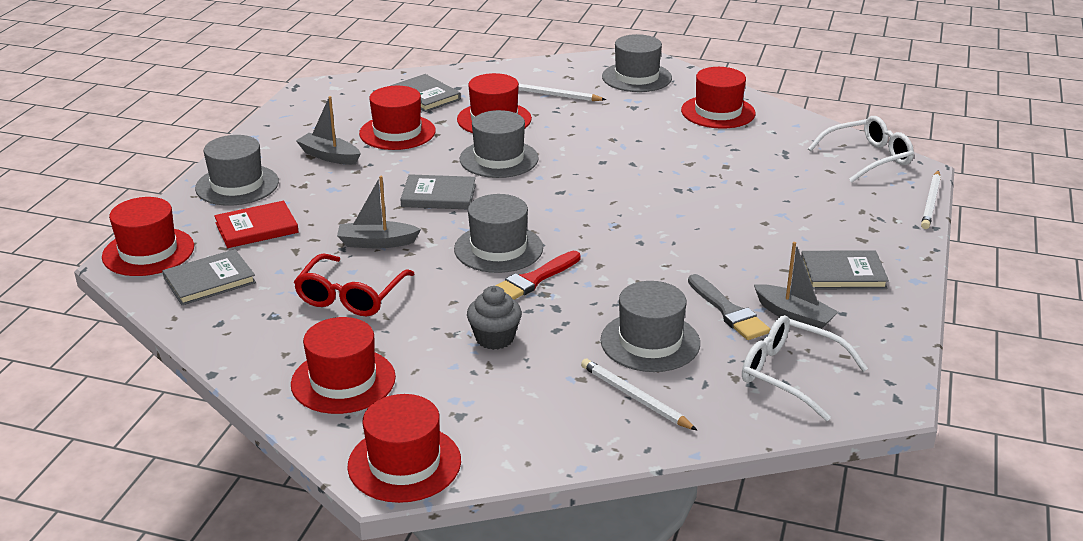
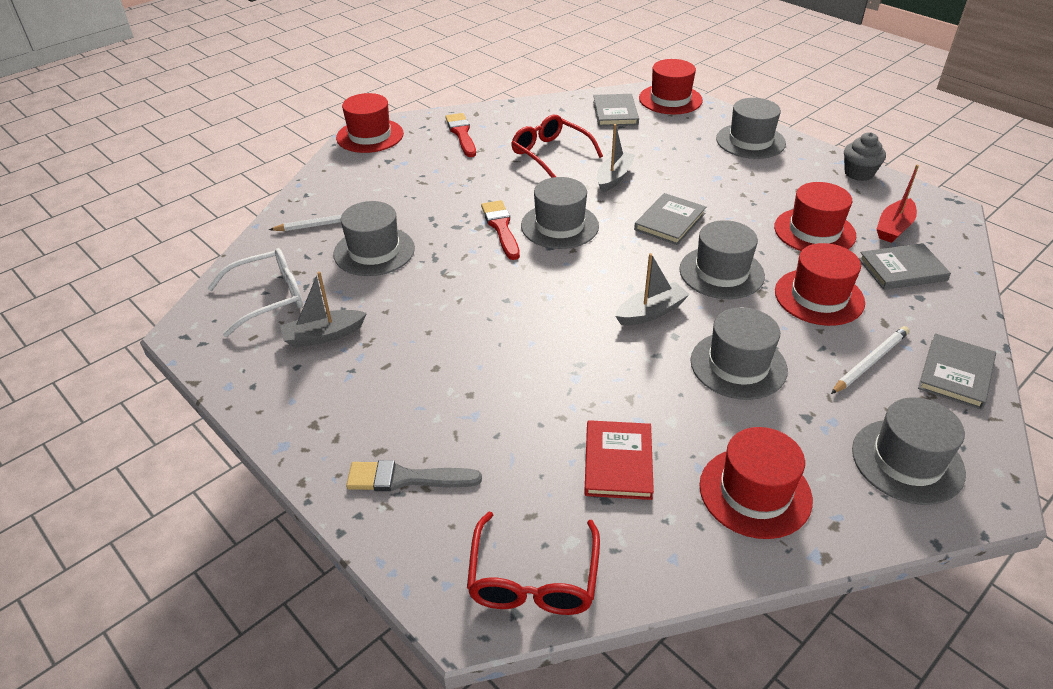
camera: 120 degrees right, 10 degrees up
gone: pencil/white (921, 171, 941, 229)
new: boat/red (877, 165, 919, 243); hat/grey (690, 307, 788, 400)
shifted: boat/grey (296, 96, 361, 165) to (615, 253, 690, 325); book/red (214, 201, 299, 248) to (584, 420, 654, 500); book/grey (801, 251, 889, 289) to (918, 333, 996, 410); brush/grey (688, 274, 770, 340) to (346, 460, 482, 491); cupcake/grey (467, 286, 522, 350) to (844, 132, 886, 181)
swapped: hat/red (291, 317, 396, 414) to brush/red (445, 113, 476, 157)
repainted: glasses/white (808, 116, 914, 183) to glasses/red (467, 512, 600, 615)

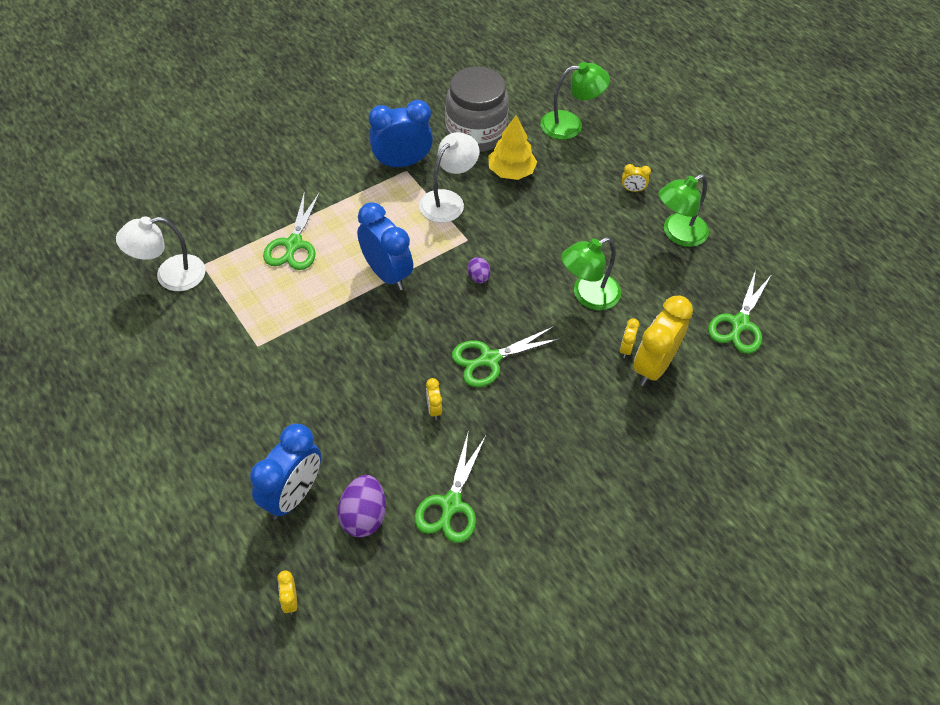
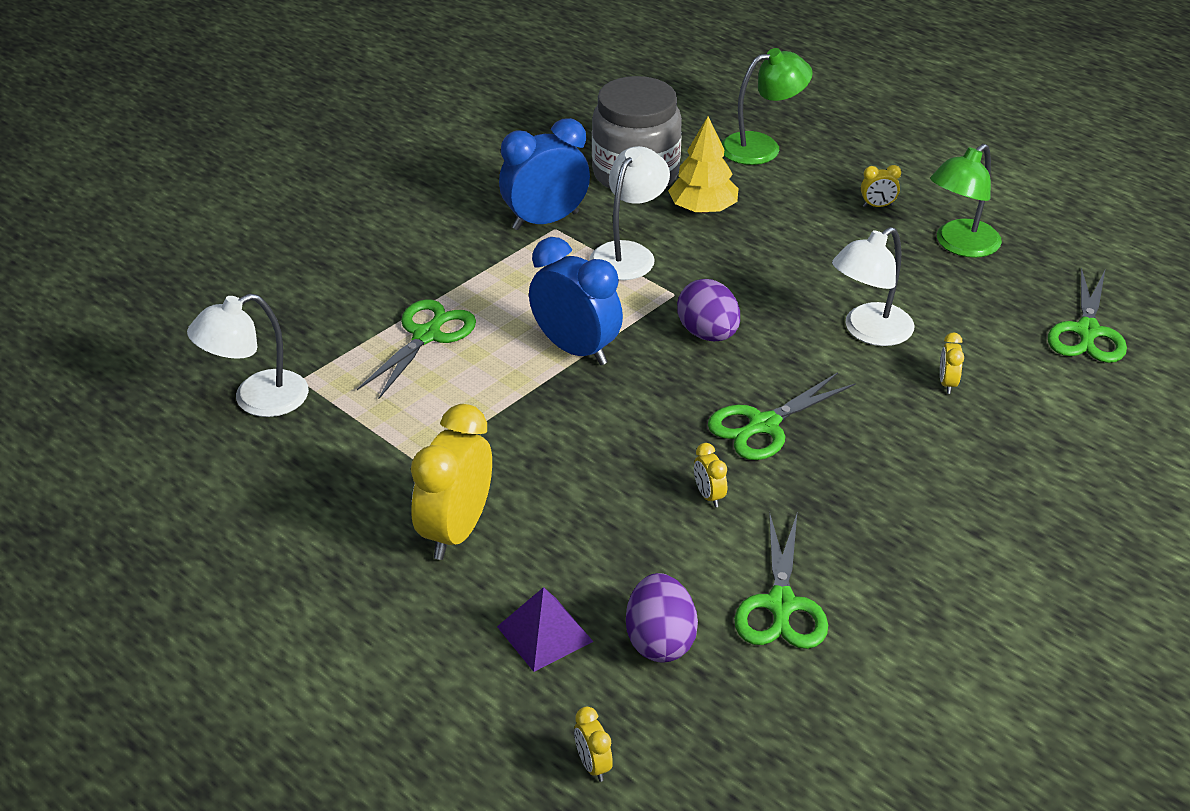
camera: 10 degrees left, 15 degrees down
shifted: clock/yellow (633, 296, 693, 386) to (411, 404, 492, 560)
swapped: clock/blue (250, 424, 321, 519) to pyramid/purple (497, 587, 594, 672)
repainted: lamp/green (561, 237, 621, 310) to lamp/white (832, 227, 915, 346)
rotated: scissors/green (263, 191, 320, 270) = (357, 299, 476, 400) 150 degrees counterclockwise
scaled: egg/purple (468, 257, 490, 283) = (677, 279, 740, 341) x1.77

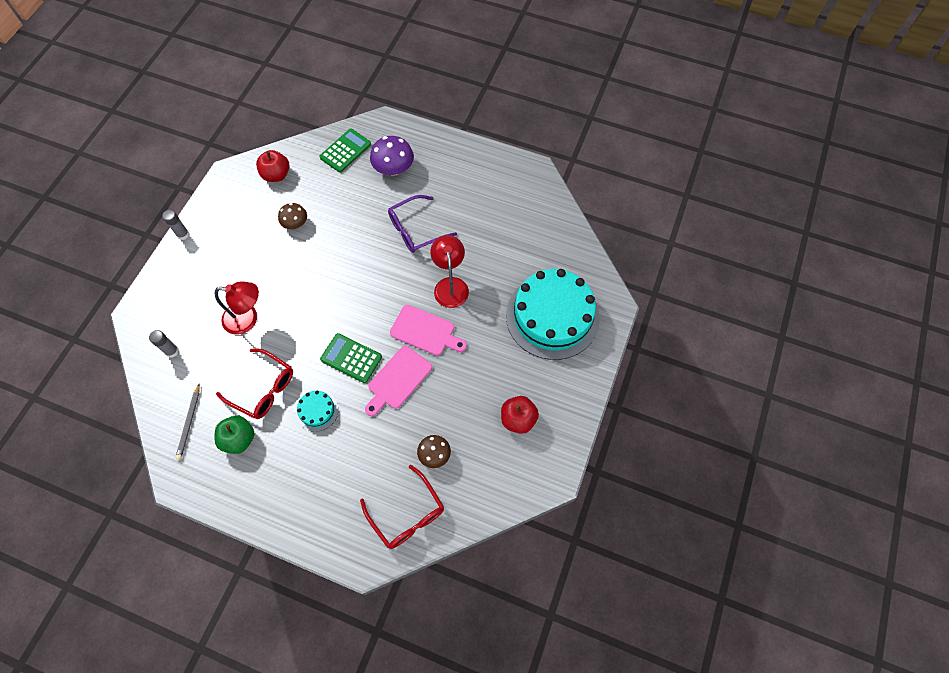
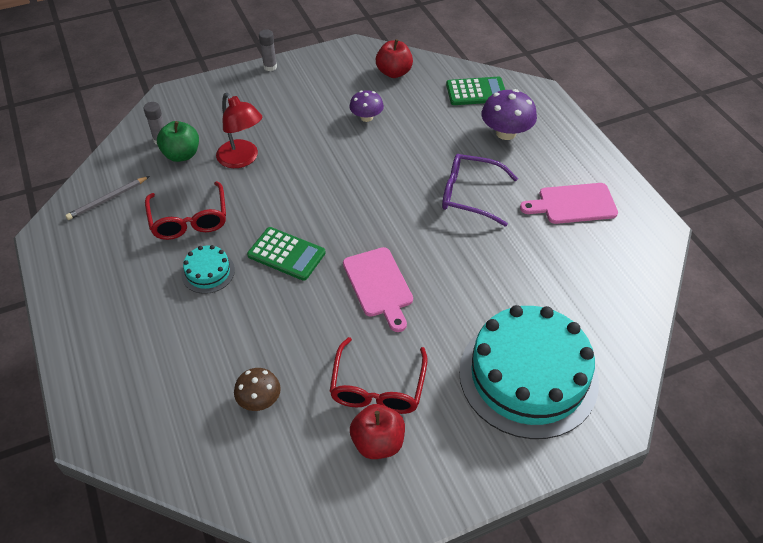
camera: 45 degrees right, 15 degrees down
gone: lamp/red (430, 235, 469, 308)
shifted: cutting board/pink (365, 346, 432, 416) to (520, 183, 618, 224); apple/green (215, 415, 254, 454) to (157, 121, 199, 162); glasses/red (360, 465, 444, 549) to (329, 337, 428, 414)
repainted: mushroom/brown (278, 203, 307, 229) to mushroom/purple (349, 90, 384, 122)
rotated: calculator/green (320, 333, 382, 383) = (247, 227, 326, 281) 135 degrees clockwise

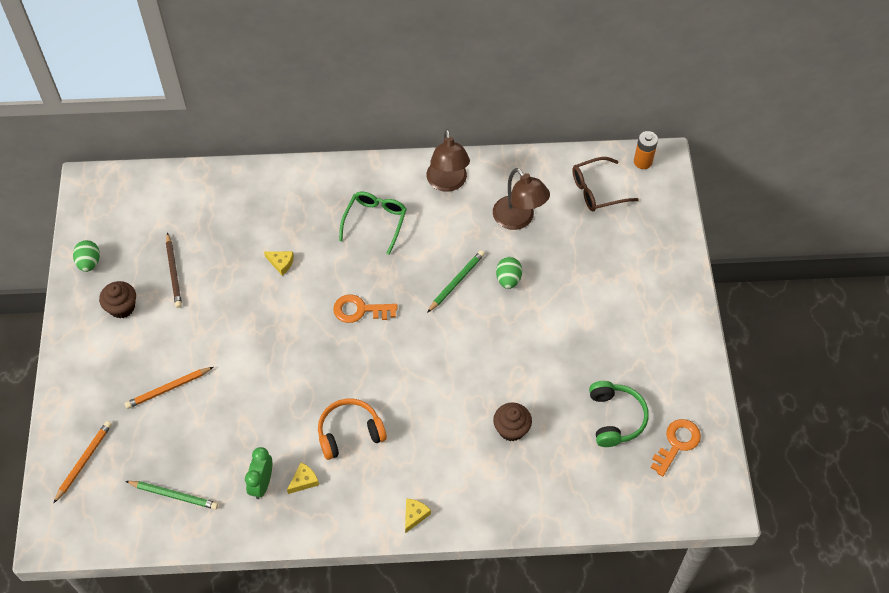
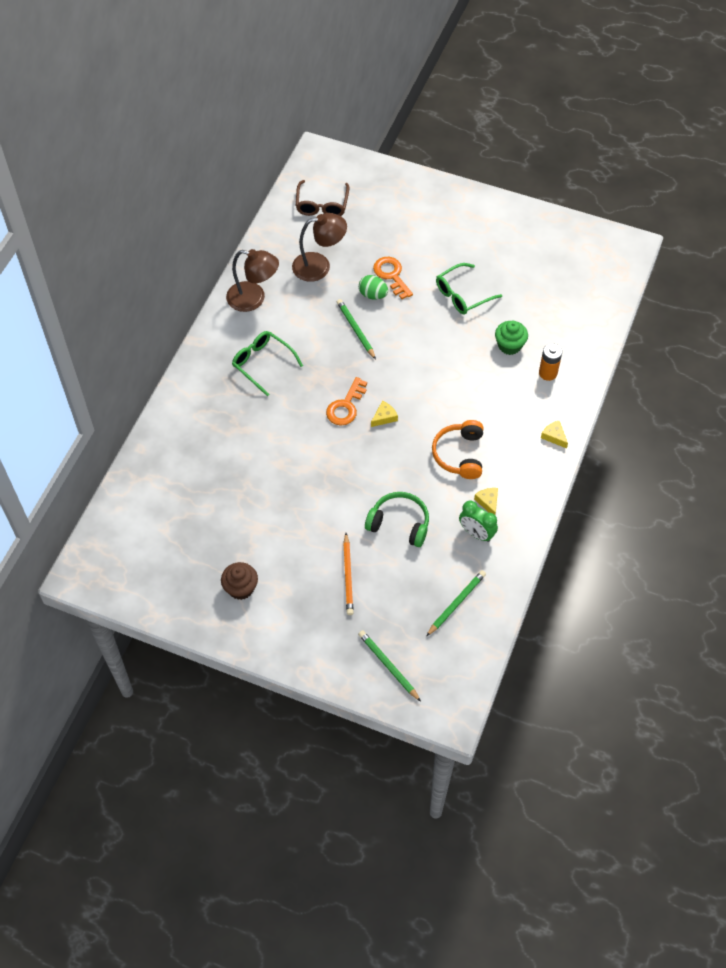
camera: 65 degrees left, 0 degrees up
gone: pencil/brown (166, 233, 182, 308); egg/green (73, 240, 100, 272)
new: glasses/green (436, 263, 502, 314)
shifted: battery/orange (634, 131, 658, 169) to (539, 343, 562, 381); cheese/yellow (264, 251, 294, 275) to (371, 401, 398, 427); headphones/green (589, 381, 649, 447) to (365, 492, 429, 547); key/orange (650, 419, 701, 476) to (373, 257, 413, 299)
repainted: cupcake/brown (493, 403, 532, 441) to cupcake/green (495, 321, 528, 355); pencil/orange (54, 421, 112, 503) to pencil/green (358, 630, 421, 702)

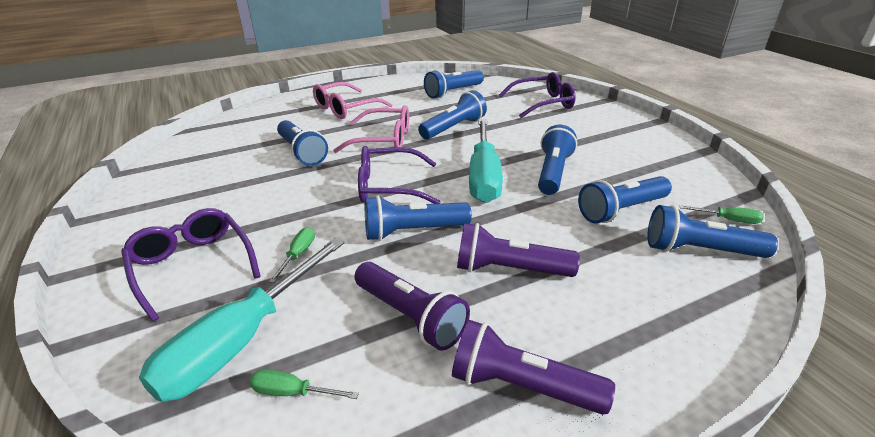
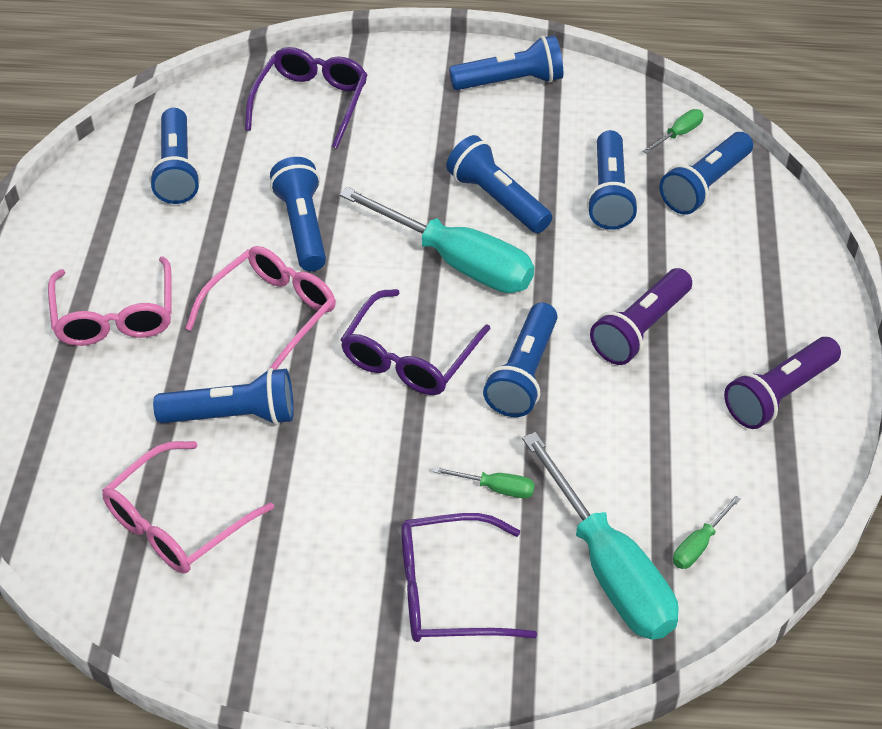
camera: 60 degrees left, 15 degrees up
gone: flashlight/purple (354, 262, 470, 351)
new: flashlight/blue (449, 35, 563, 90); glasses/pink (102, 441, 274, 574)
rotated: screwdriver/green (269, 227, 315, 283) = (433, 467, 535, 498) 150 degrees clockwise

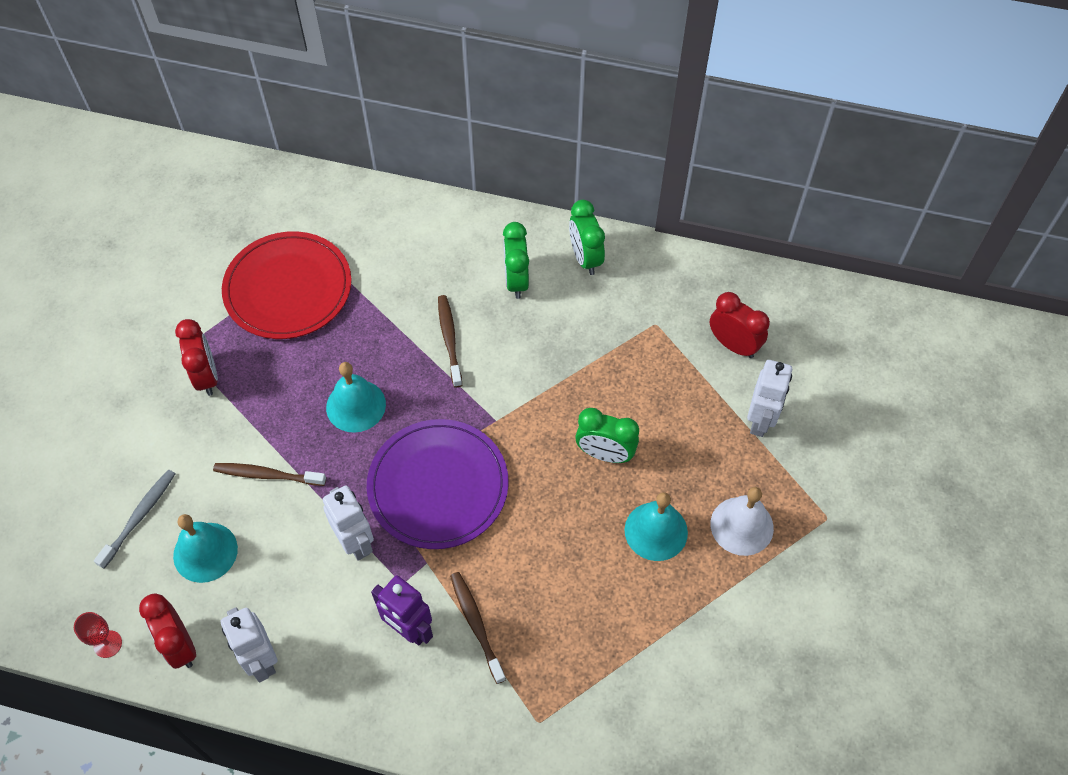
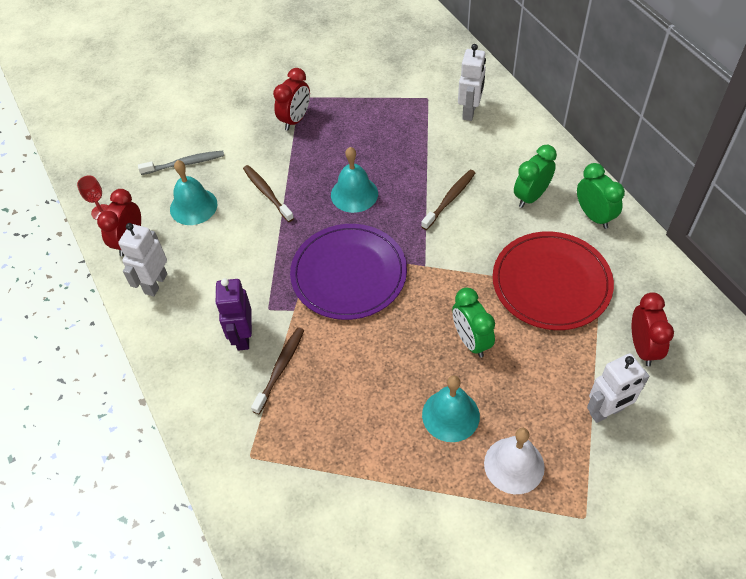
camera: 50 degrees right, 5 degrees down
shifted: plate/red (222, 231, 352, 339) to (492, 231, 614, 330); robot/white (323, 485, 374, 561) to (458, 44, 486, 121)
rotated: clock/green (569, 200, 605, 275) = (577, 163, 625, 229) 120 degrees clockwise

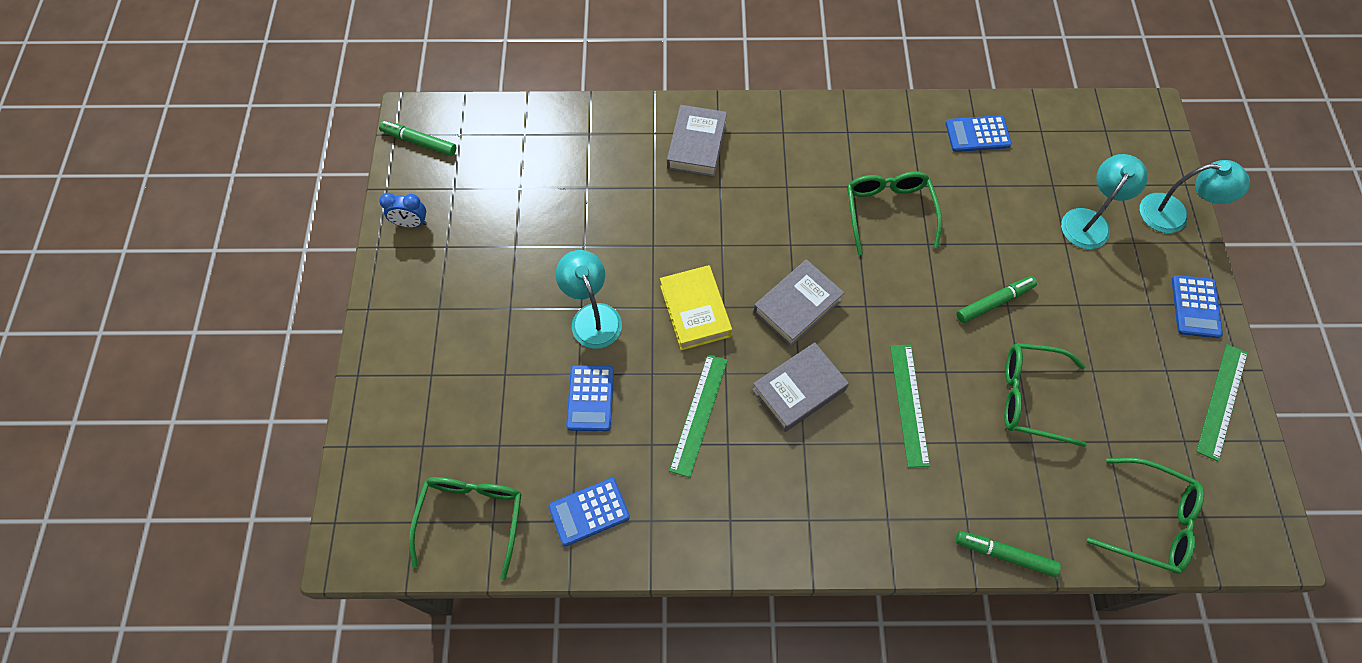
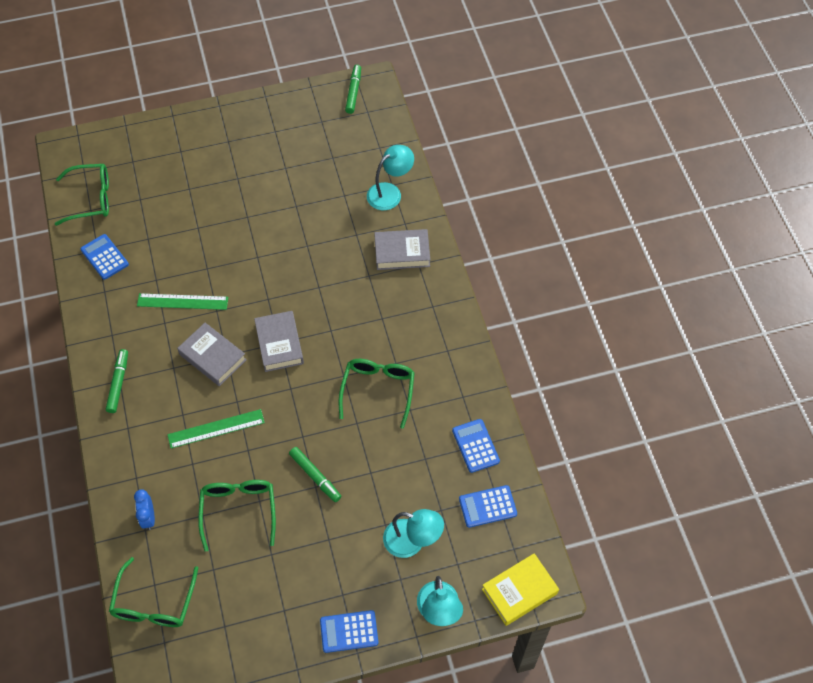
camera: 75 degrees right, 5 degrees down
gone: ruler/green (1196, 344, 1248, 461)
shifted: clock/blue (379, 193, 427, 228) to (134, 489, 155, 530); lamp/turquoise (556, 250, 622, 348) to (367, 145, 414, 210); book/yellow (660, 265, 732, 351) to (482, 553, 559, 626); calculator/blue (566, 365, 614, 431) to (459, 485, 517, 528); marker/green (956, 531, 1061, 577) to (106, 349, 128, 413)
rotated: glasses/green (847, 172, 942, 255) = (339, 359, 415, 429) 60 degrees counterclockwise; book/grey (753, 259, 844, 347) = (254, 311, 304, 372) 45 degrees clockwise

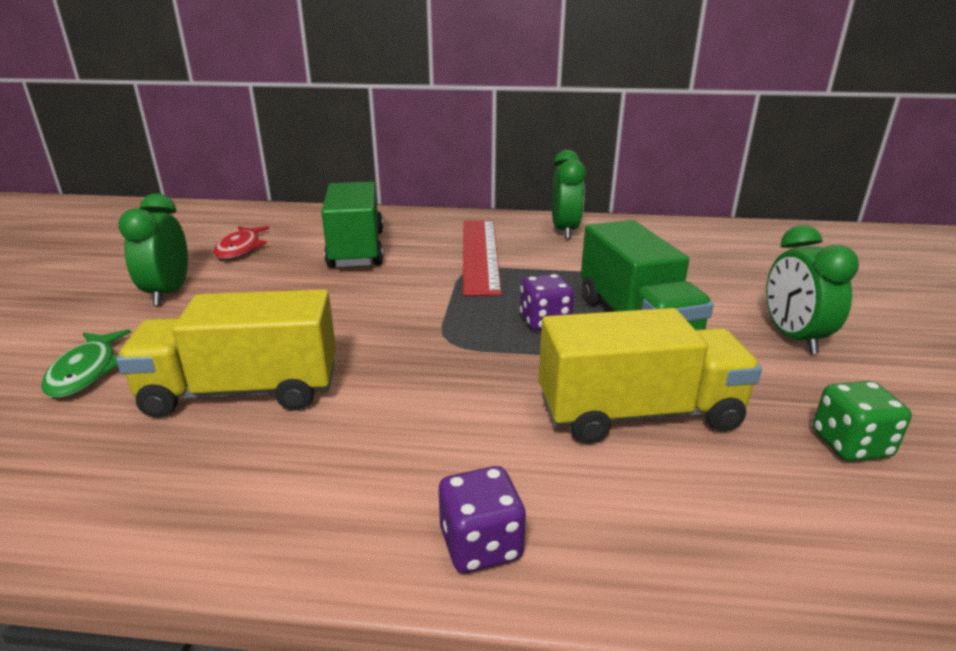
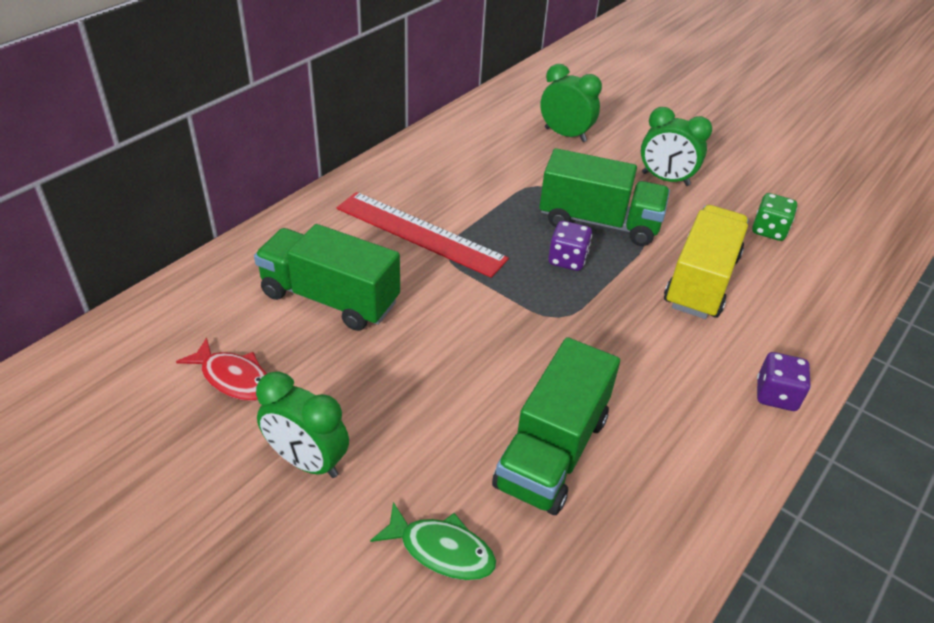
camera: 60 degrees left, 15 degrees up
shifted: clock/green (552, 150, 586, 239) to (540, 64, 602, 142)
repainted: truck/yellow (116, 289, 336, 418) to truck/green (492, 337, 620, 515)

